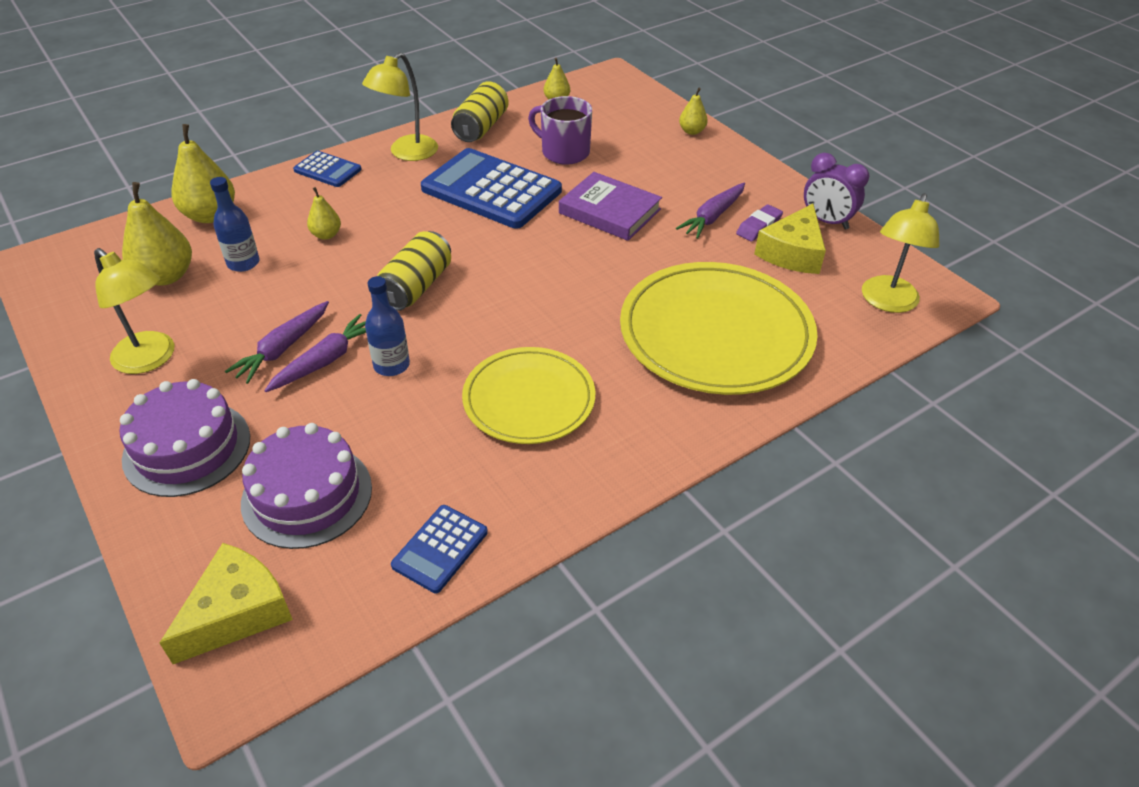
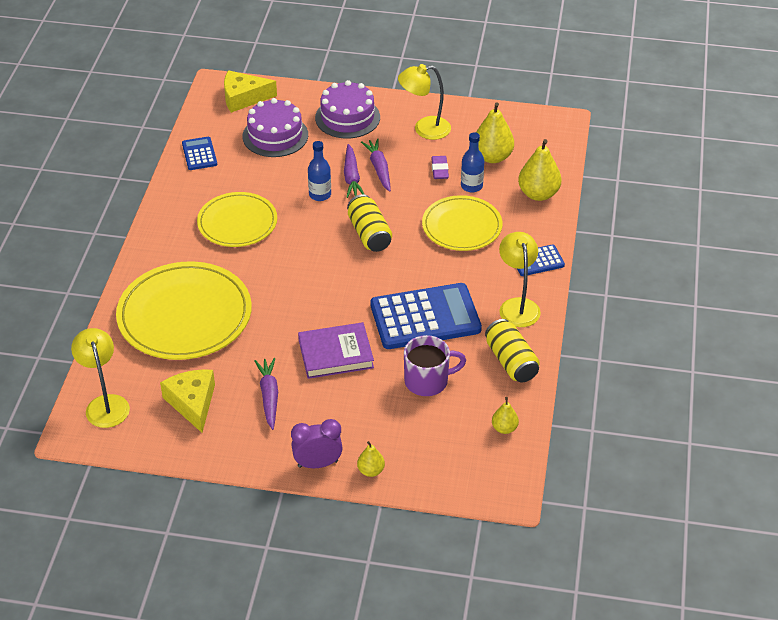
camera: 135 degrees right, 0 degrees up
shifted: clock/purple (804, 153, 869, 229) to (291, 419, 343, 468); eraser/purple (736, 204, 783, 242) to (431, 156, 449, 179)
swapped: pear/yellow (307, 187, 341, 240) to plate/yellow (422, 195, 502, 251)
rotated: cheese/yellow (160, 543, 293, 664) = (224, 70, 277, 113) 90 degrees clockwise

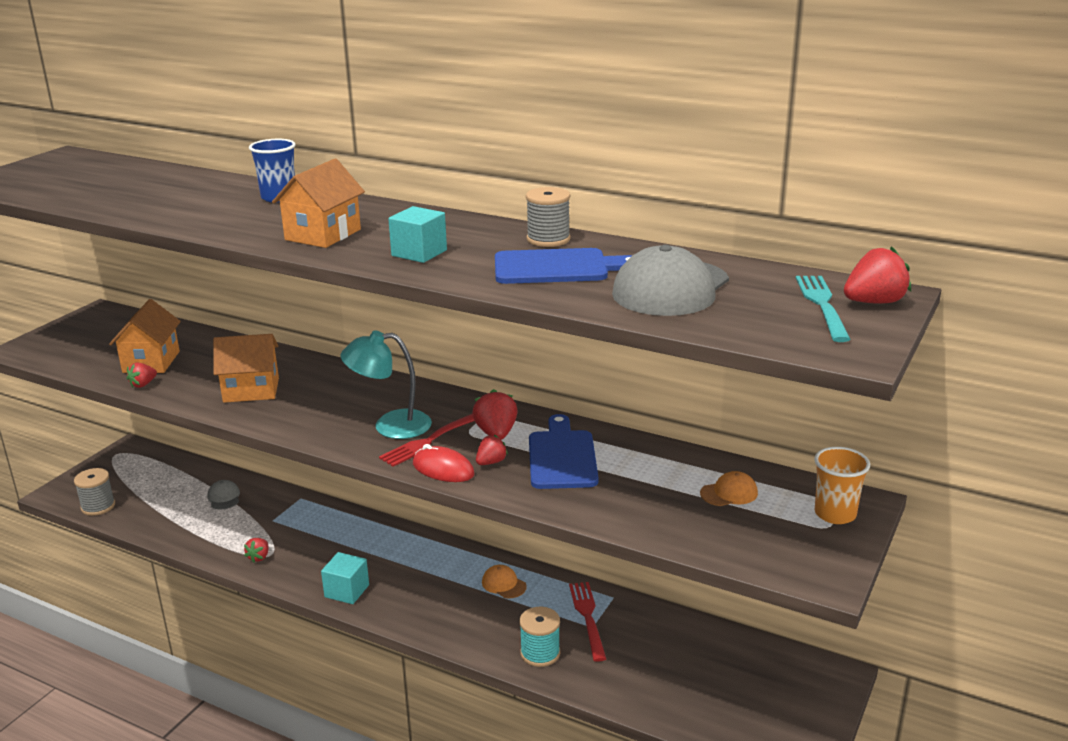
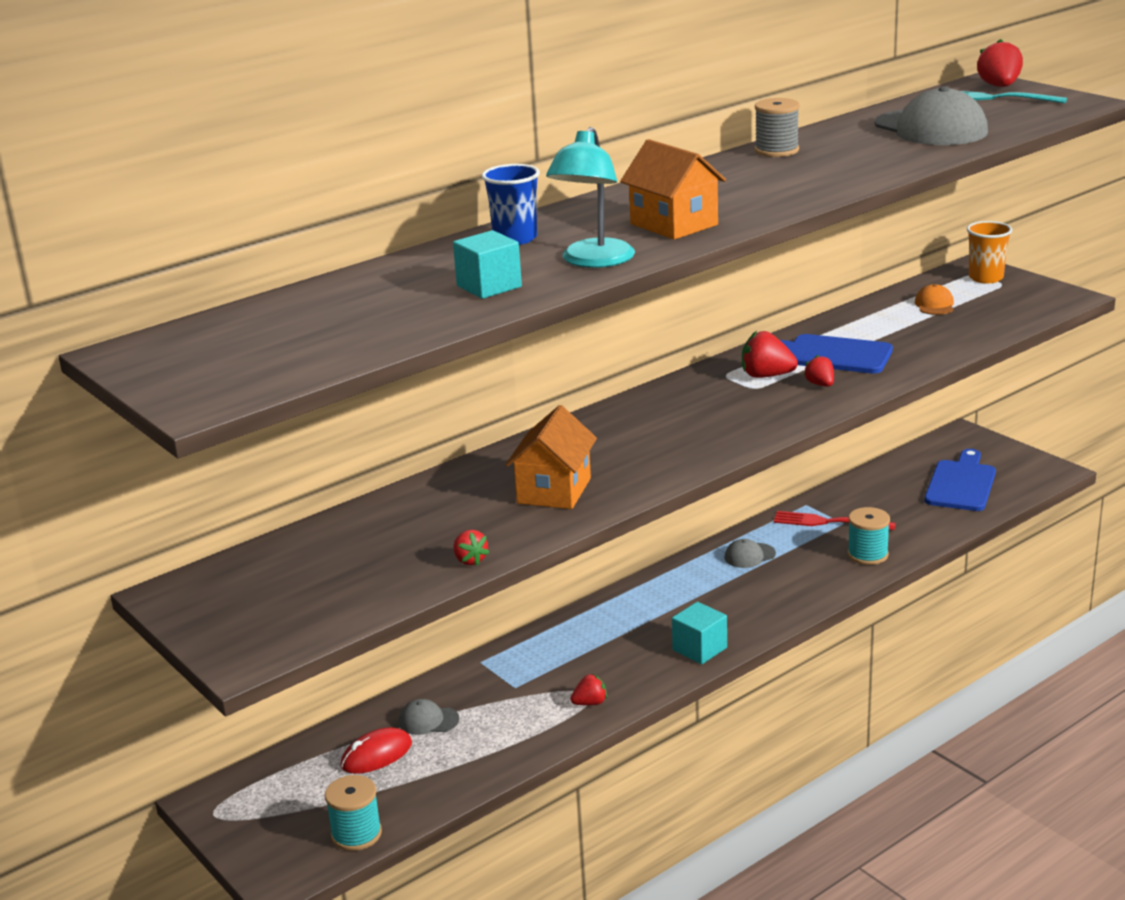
camera: 65 degrees left, 0 degrees up
gone: house/orange (109, 299, 181, 373); fork/red (379, 414, 474, 467)
shifted: cube/turquoise (388, 206, 447, 263) to (453, 230, 522, 299); cutting board/blue (495, 248, 632, 284) to (925, 449, 996, 511); lamp/turquoise (340, 330, 432, 439) to (546, 127, 635, 268); mouse/red (413, 444, 475, 482) to (341, 727, 412, 774)
repainted: spool/grey (74, 468, 115, 516) to spool/turquoise (325, 775, 382, 851); cap/orange (482, 565, 527, 598) to cap/grey (724, 539, 776, 568)
rotated: strawberry/red (244, 538, 269, 563) = (570, 674, 607, 705) 60 degrees counterclockwise

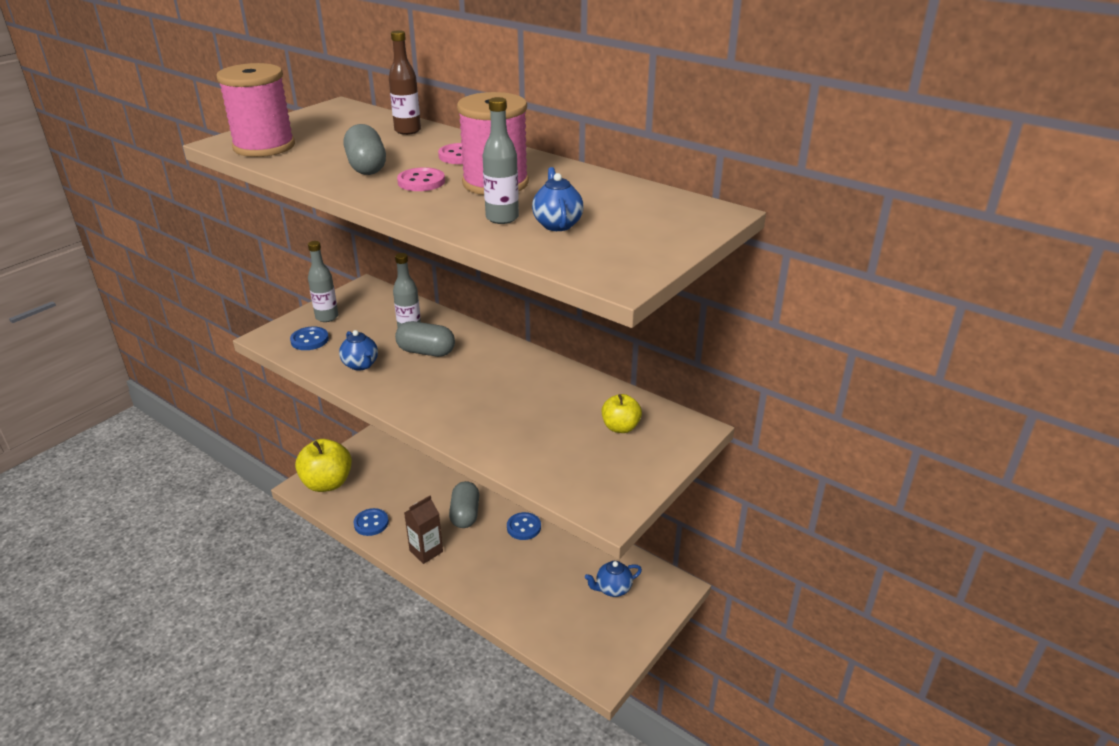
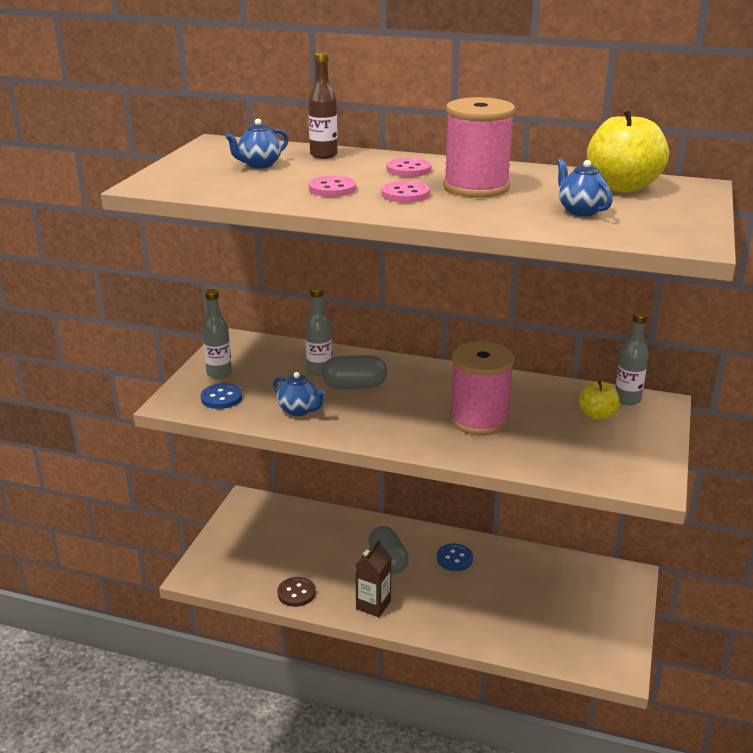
camera: 20 degrees left, 5 degrees down
shifted: spool/pink (216, 63, 295, 157) to (449, 341, 515, 435); bottle/grey (482, 97, 519, 224) to (615, 312, 649, 405); apple/yellow (295, 439, 352, 492) to (587, 109, 669, 193); teapot/blue (585, 561, 642, 597) to (225, 119, 288, 168)
swapped: capsule/grey (344, 124, 386, 175) to button/pink (309, 176, 356, 197)
repainted: button/blue (353, 508, 389, 536) to button/brown (277, 577, 316, 607)

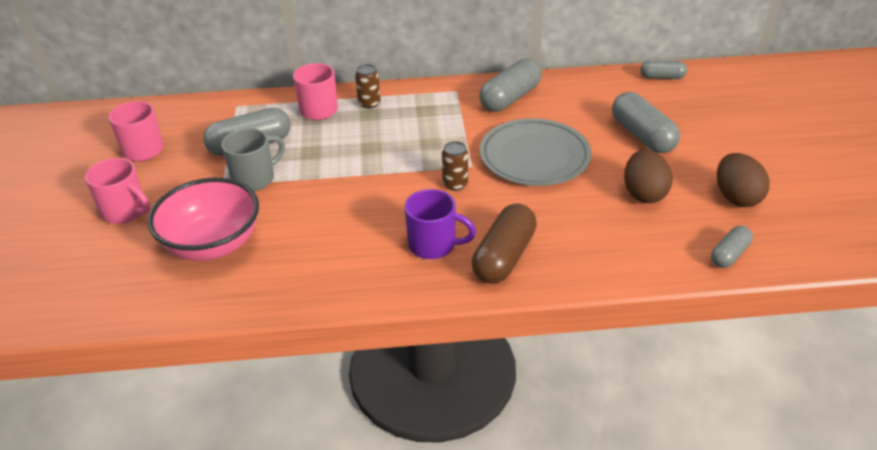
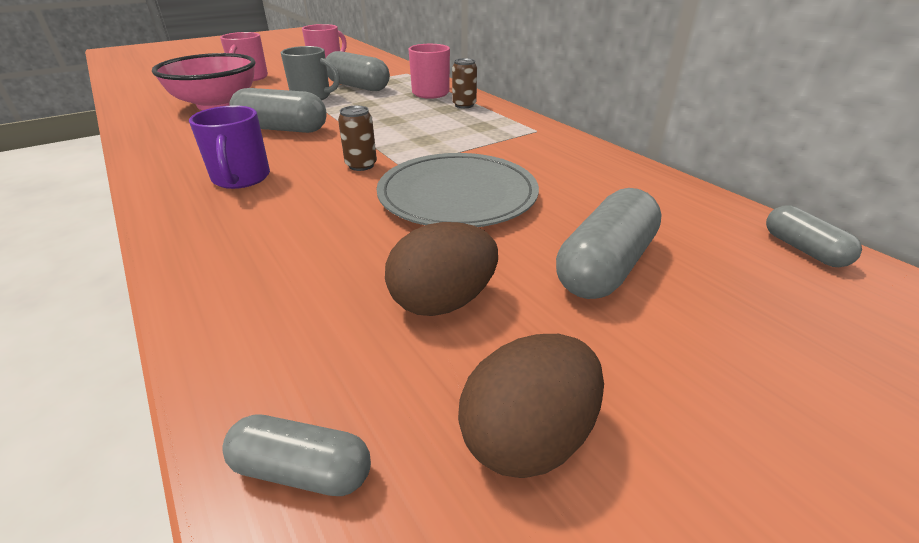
camera: 60 degrees right, 5 degrees down
gone: capsule/brown (472, 203, 537, 284)
shifted: capsule/grey (479, 59, 542, 112) to (229, 88, 327, 133)

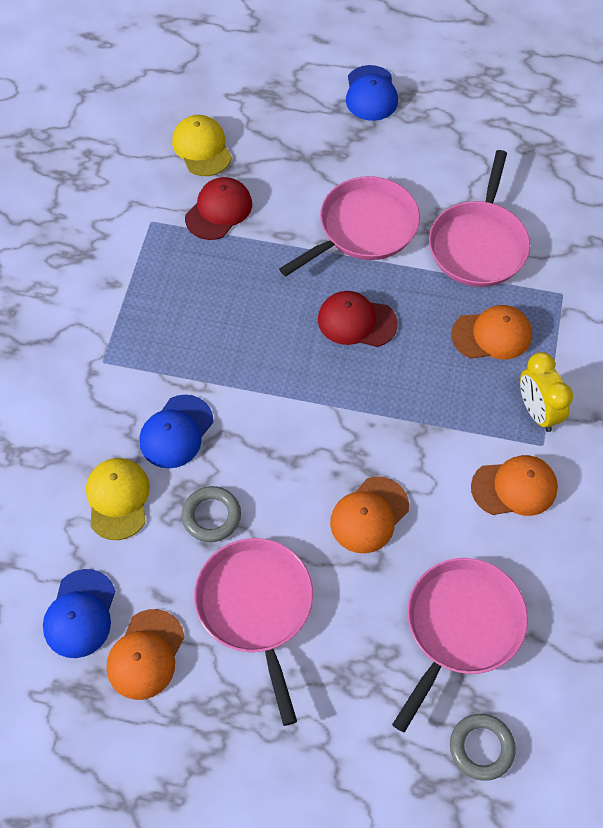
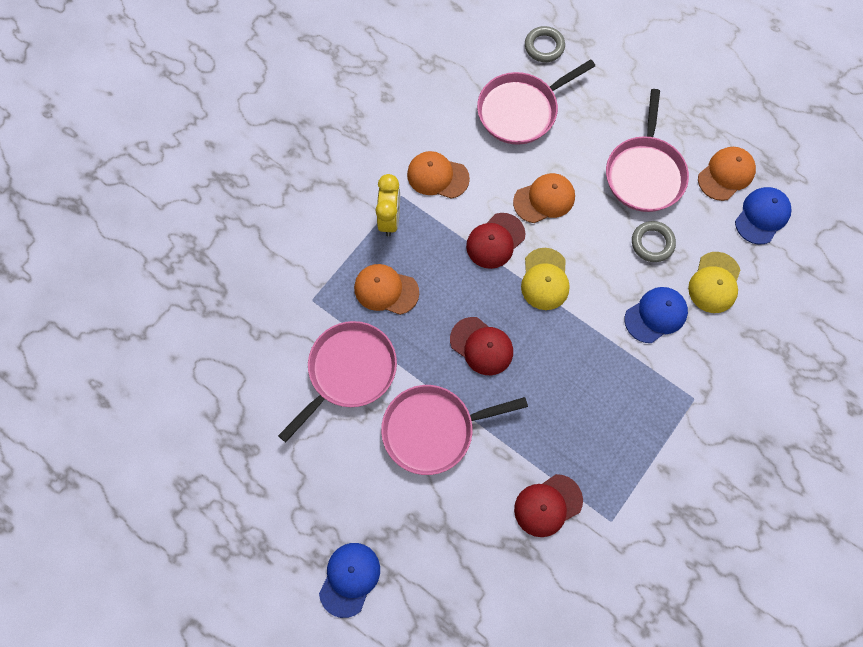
camera: 155 degrees left, 10 degrees up
new: cap/red (466, 213, 526, 269)
shifted: cap/yellow (172, 115, 232, 176) to (521, 248, 570, 310)

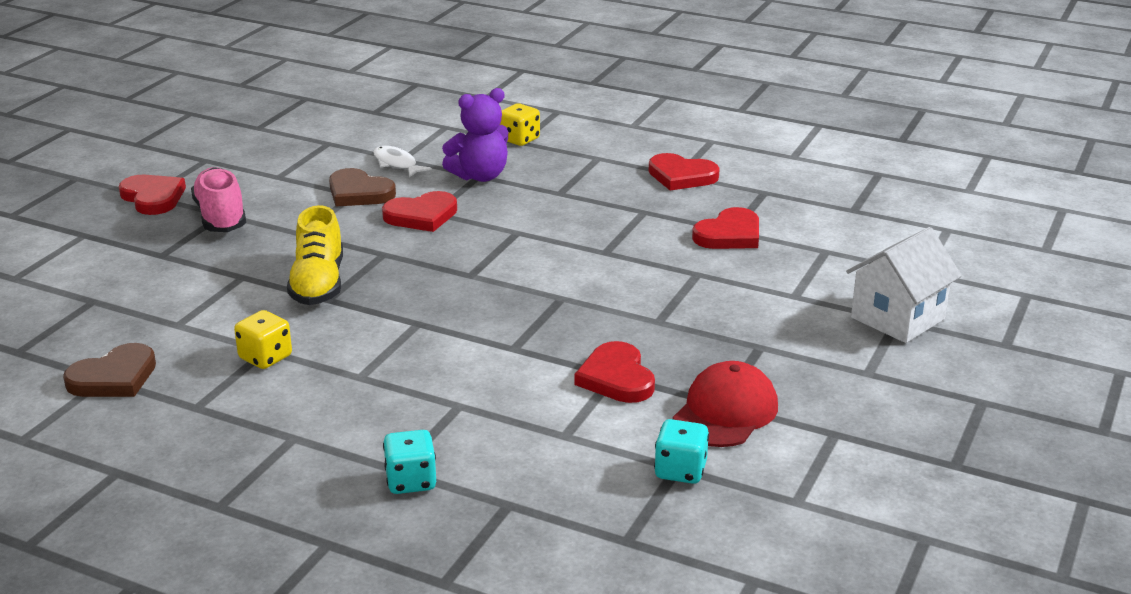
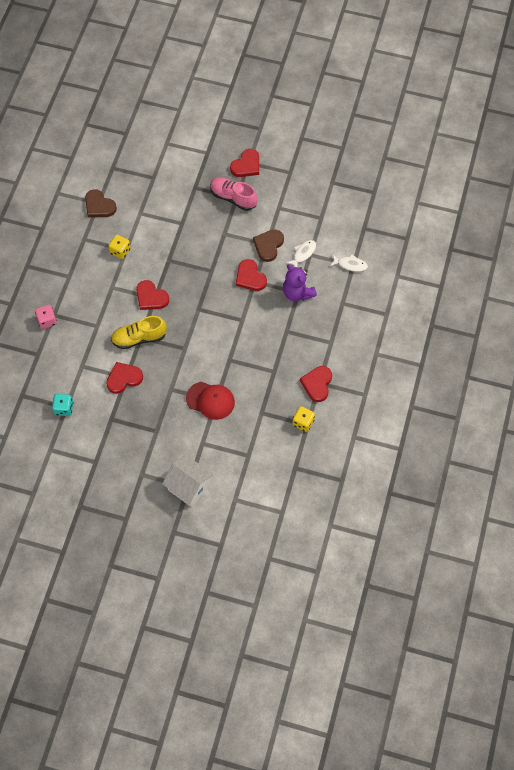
camera: 80 degrees right, 35 degrees up
new: fish/white (330, 254, 368, 272)
shifted: dice/yellow (500, 103, 540, 146) to (292, 406, 315, 432); shoe/yellow (287, 205, 343, 305) to (111, 316, 167, 349); heart/red (692, 207, 759, 249) to (136, 280, 169, 310); cap/red (673, 361, 778, 447) to (186, 382, 235, 420)
repainted: dice/turquoise (383, 430, 436, 494) to dice/pink (35, 305, 57, 329)
rotated: shoe/pink (191, 167, 246, 232) = (210, 177, 258, 211) 120 degrees counterclockwise

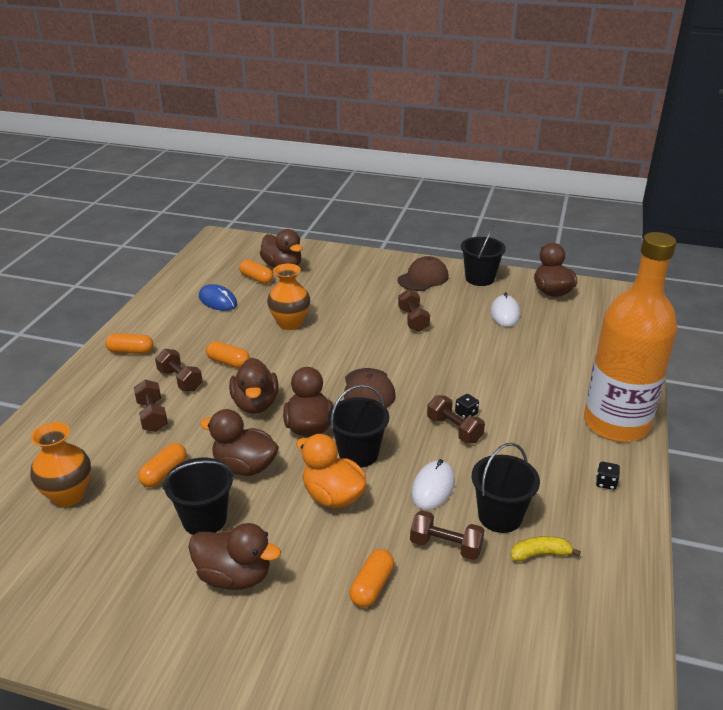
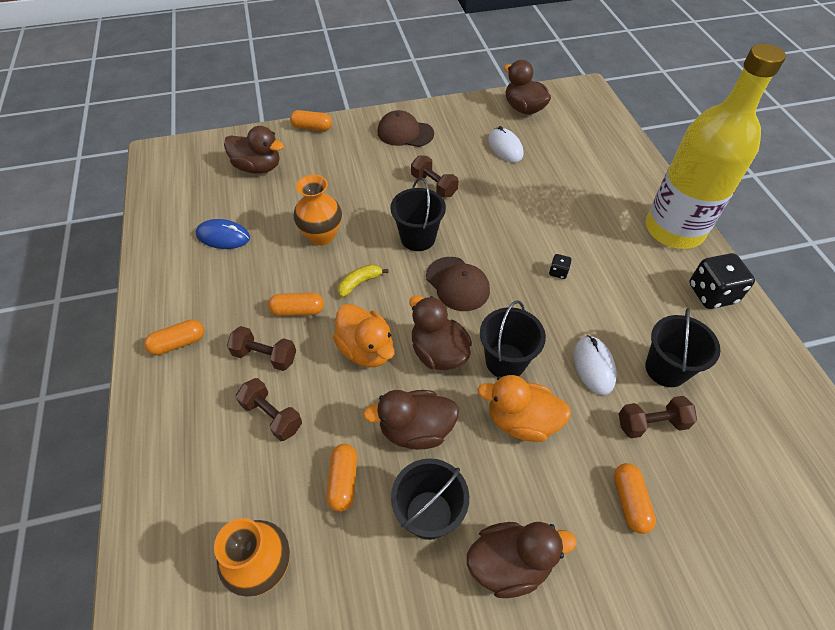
camera: 30 degrees left, 20 degrees up
gone: dumbbell/brown (427, 395, 485, 443)
shifted: bucket/black (461, 225, 506, 286) to (390, 178, 446, 251); capsule/orange (239, 260, 273, 284) to (290, 110, 332, 131); banana/yellow (511, 536, 581, 562) to (338, 264, 388, 297)
repainted: bottle/orange (584, 232, 677, 442) to bottle/yellow (646, 44, 786, 249); duck/brown (229, 358, 279, 414) to duck/orange (333, 304, 395, 367)
rotated: cap/brown (398, 256, 449, 291) = (377, 110, 434, 147) 90 degrees counterclockwise
scaled: dice/black (596, 462, 620, 490) = (689, 253, 755, 309) x2.17

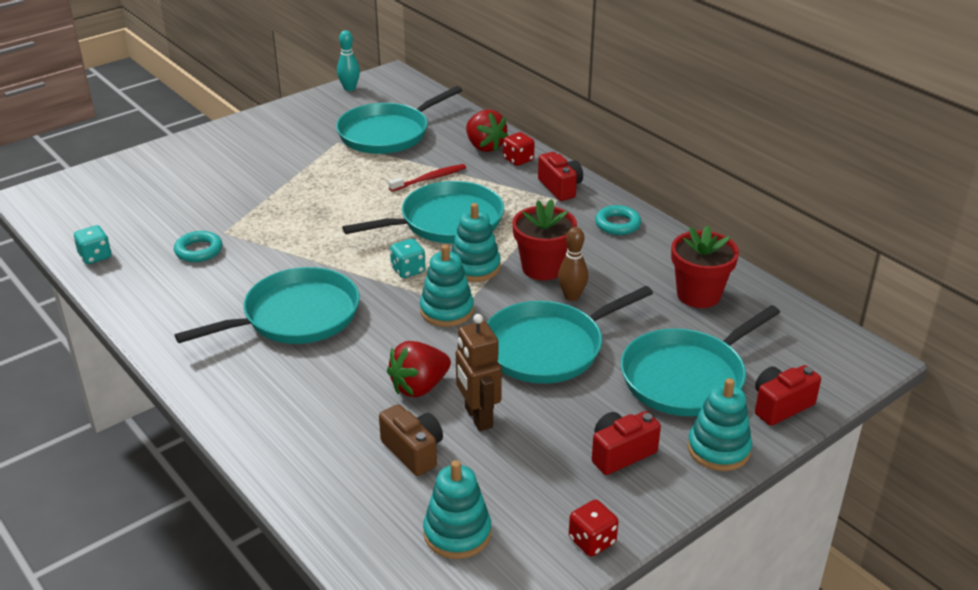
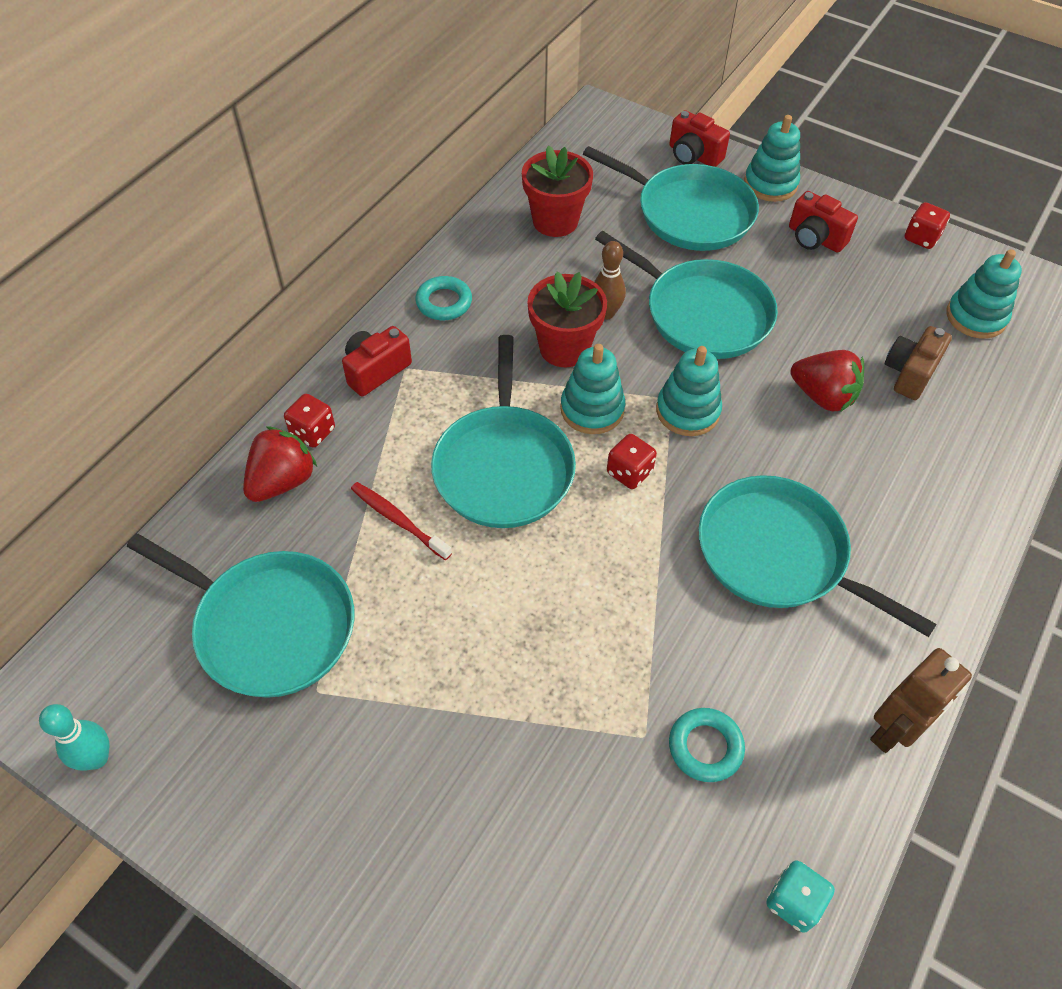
camera: 110 degrees left, 20 degrees up
shifted: robot/brown (456, 314, 502, 431) to (870, 648, 972, 753)
repainted: dice/turquoise (390, 239, 426, 278) to dice/red (607, 434, 657, 489)
rotated: pan/turquoise (342, 181, 504, 243) = (431, 335, 576, 528) 135 degrees counterclockwise

